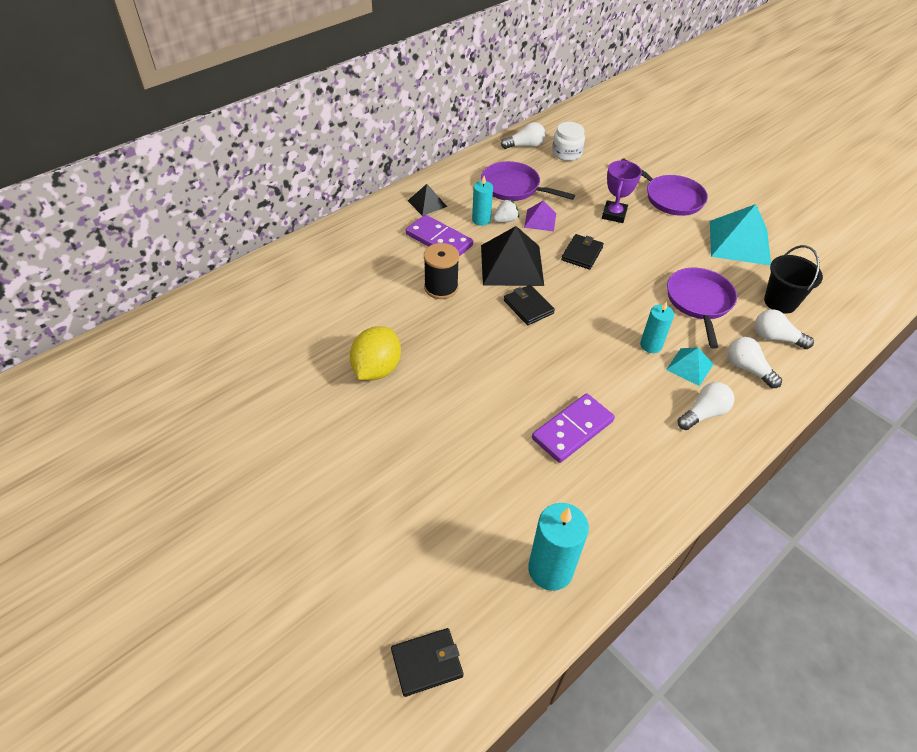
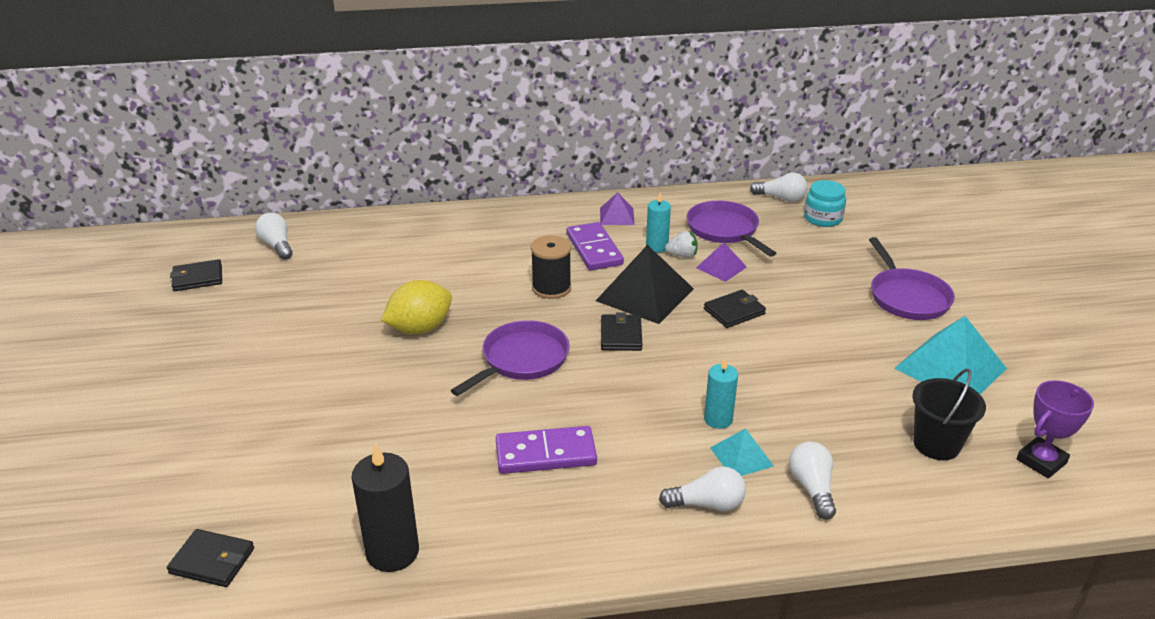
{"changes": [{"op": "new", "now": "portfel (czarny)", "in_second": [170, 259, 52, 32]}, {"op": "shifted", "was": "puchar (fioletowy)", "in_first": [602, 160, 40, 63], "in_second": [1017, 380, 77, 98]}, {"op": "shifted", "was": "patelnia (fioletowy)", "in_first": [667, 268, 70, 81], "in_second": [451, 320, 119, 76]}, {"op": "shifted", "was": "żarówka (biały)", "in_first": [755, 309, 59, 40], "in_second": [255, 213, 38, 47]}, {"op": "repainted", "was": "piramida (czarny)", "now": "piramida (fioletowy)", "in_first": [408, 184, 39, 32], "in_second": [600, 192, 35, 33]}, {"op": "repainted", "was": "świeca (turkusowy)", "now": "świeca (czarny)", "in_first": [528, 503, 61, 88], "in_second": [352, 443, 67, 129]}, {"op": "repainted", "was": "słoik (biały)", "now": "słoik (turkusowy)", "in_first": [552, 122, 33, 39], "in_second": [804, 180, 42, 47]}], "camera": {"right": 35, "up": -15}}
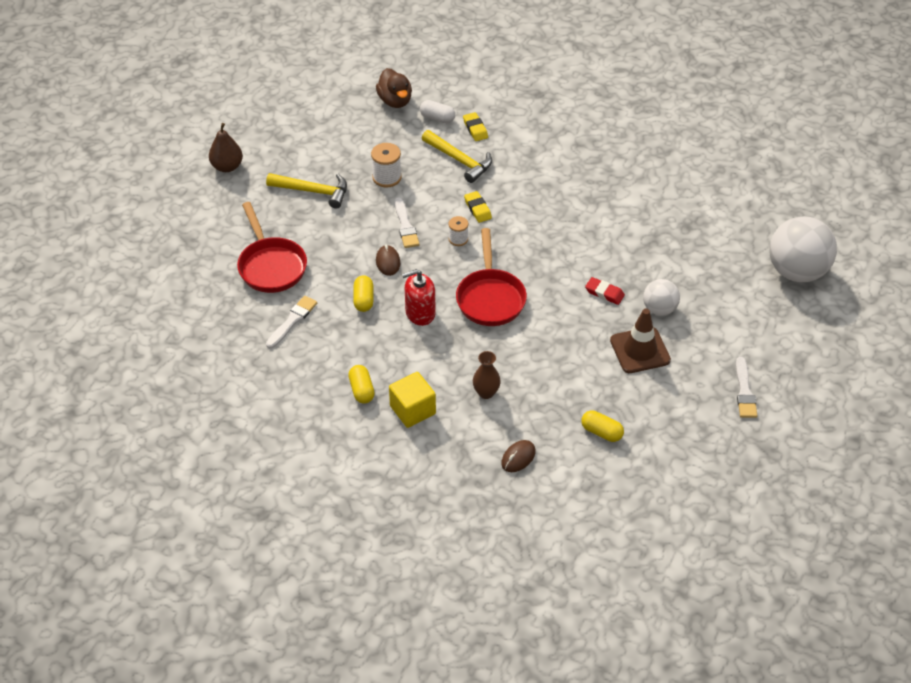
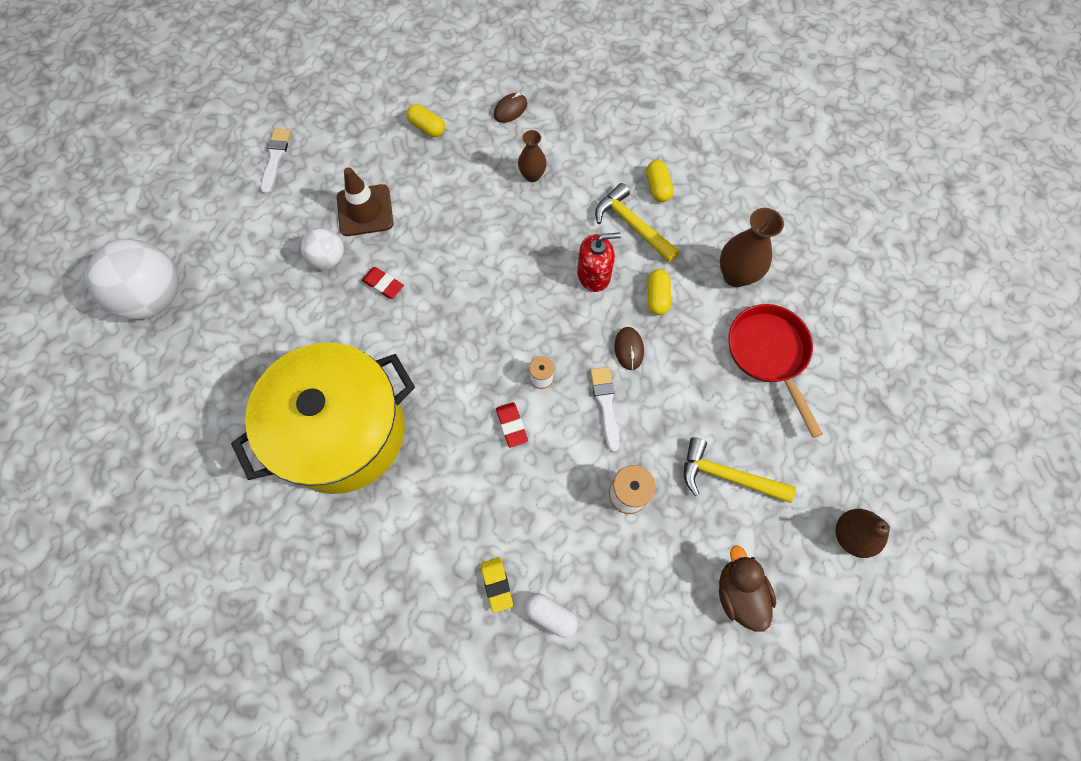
{"changes": [{"op": "gone", "was": "sześcian (żółty)", "in_first": [389, 372, 47, 56]}, {"op": "gone", "was": "patelnia (czerwony)", "in_first": [456, 228, 71, 98]}, {"op": "new", "now": "garnek (żółty)", "in_second": [231, 343, 184, 151]}, {"op": "shifted", "was": "kaczka (brązowy)", "in_first": [376, 68, 36, 40], "in_second": [719, 546, 57, 85]}, {"op": "shifted", "was": "młotek (żółty)", "in_first": [422, 130, 70, 53], "in_second": [595, 183, 84, 79]}, {"op": "swapped", "was": "pędzel (biały)", "now": "wazon (brązowy)", "in_first": [266, 296, 51, 53], "in_second": [720, 208, 64, 79]}, {"op": "repainted", "was": "gumka do mazania (żółty)", "now": "gumka do mazania (czerwony)", "in_first": [464, 191, 28, 32], "in_second": [496, 402, 32, 46]}], "camera": {"right": -175, "up": 20}}
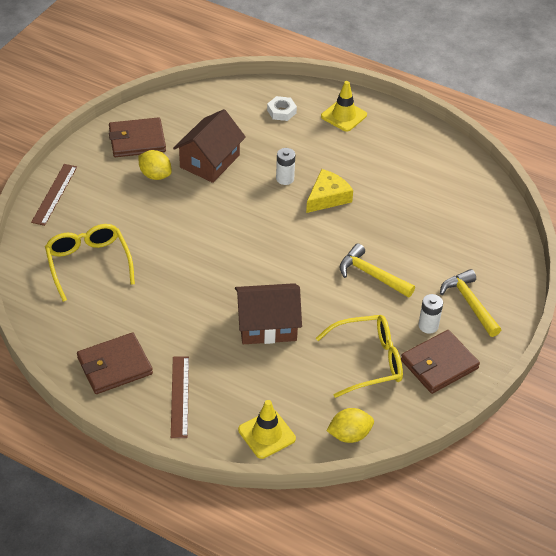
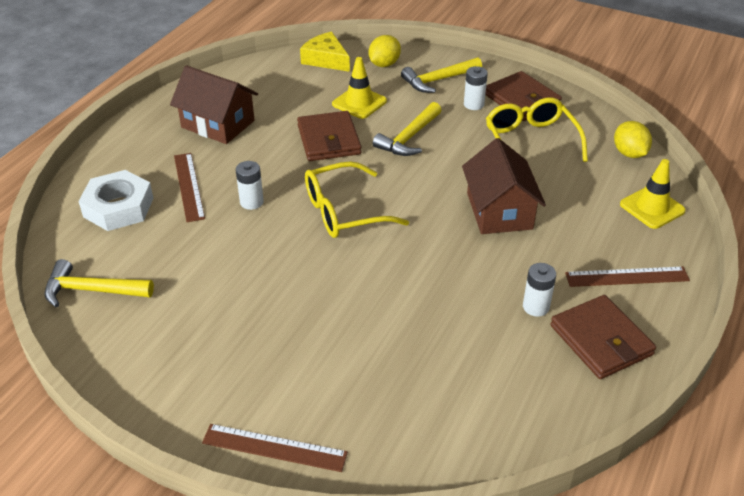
{"changes": [{"op": "new", "now": "młotek (żółty)", "in_second": [45, 259, 109, 48]}, {"op": "new", "now": "linijka (brązowy)", "in_second": [174, 153, 31, 69]}, {"op": "new", "now": "bateria (biały)", "in_second": [523, 263, 33, 54]}, {"op": "shifted", "was": "okulary (żółty)", "in_first": [45, 224, 90, 78], "in_second": [305, 161, 104, 77]}, {"op": "shifted", "was": "portfel (brązowy)", "in_first": [109, 117, 57, 40], "in_second": [297, 111, 65, 50]}, {"op": "shifted", "was": "cytryna (żółty)", "in_first": [138, 150, 34, 30], "in_second": [368, 35, 33, 32]}, {"op": "shifted", "was": "domek (brązowy)", "in_first": [173, 109, 73, 74], "in_second": [170, 66, 88, 78]}, {"op": "shifted", "was": "ser (żółty)", "in_first": [306, 169, 47, 44], "in_second": [300, 32, 50, 40]}, {"op": "shifted", "was": "pachołek (żółty)", "in_first": [321, 81, 46, 51], "in_second": [332, 57, 55, 62]}, {"op": "scaled", "was": "nakrętka (biały)", "in_first": [267, 96, 30, 25], "in_second": [78, 170, 75, 61], "ratio": 1.75}], "camera": {"right": -90, "up": -5}}
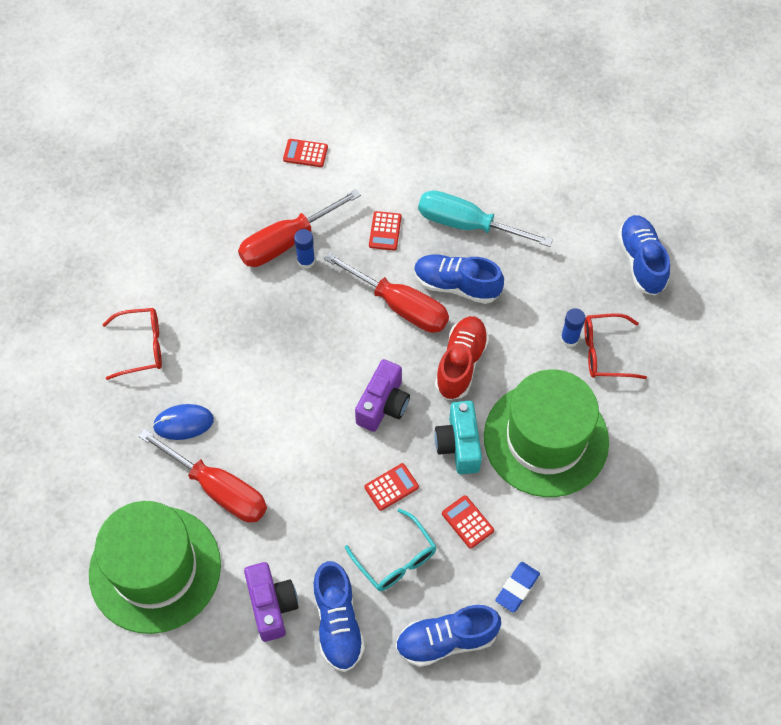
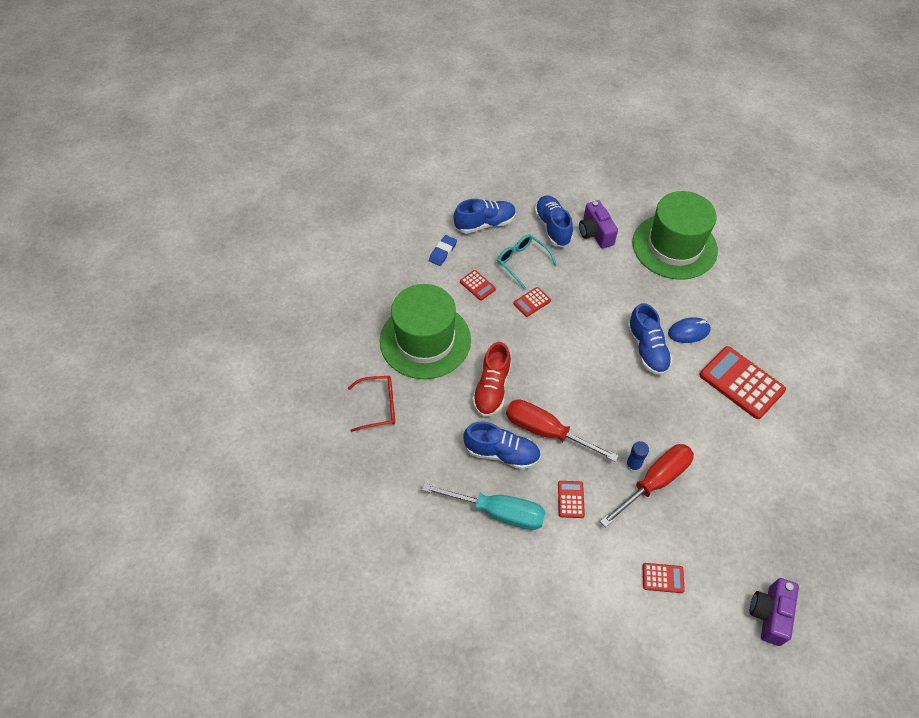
{"changes": [{"op": "gone", "was": "śrubokręt (czerwony)", "in_first": [138, 429, 129, 94]}, {"op": "gone", "was": "aparat fotograficzny (turkusowy)", "in_first": [435, 401, 47, 73]}, {"op": "gone", "was": "klej w sztyfcie (niebieski)", "in_first": [560, 308, 25, 39]}, {"op": "shifted", "was": "aparat fotograficzny (fioletowy)", "in_first": [355, 359, 55, 73], "in_second": [750, 578, 49, 68]}, {"op": "shifted", "was": "but (niebieski)", "in_first": [618, 215, 52, 80], "in_second": [627, 303, 45, 72]}, {"op": "swapped", "was": "okulary (czerwony)", "now": "kalkulator (czerwony)", "in_first": [102, 308, 60, 72], "in_second": [699, 346, 87, 73]}], "camera": {"right": 175, "up": -5}}
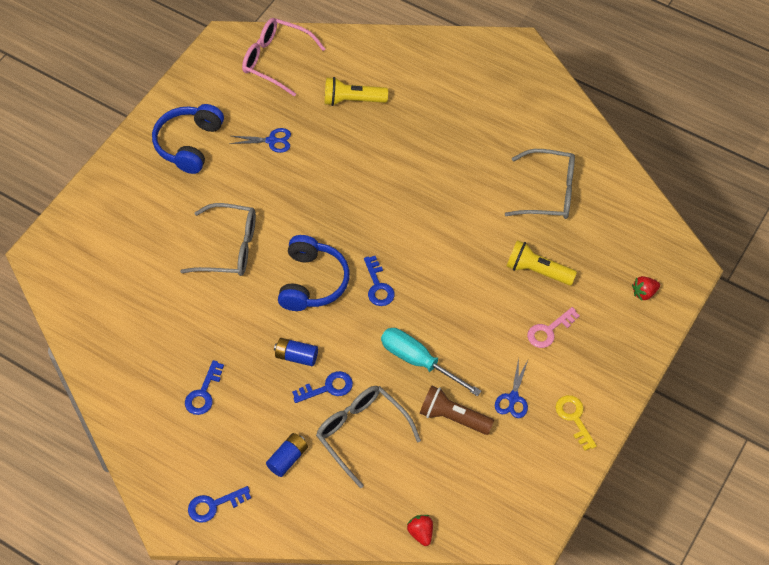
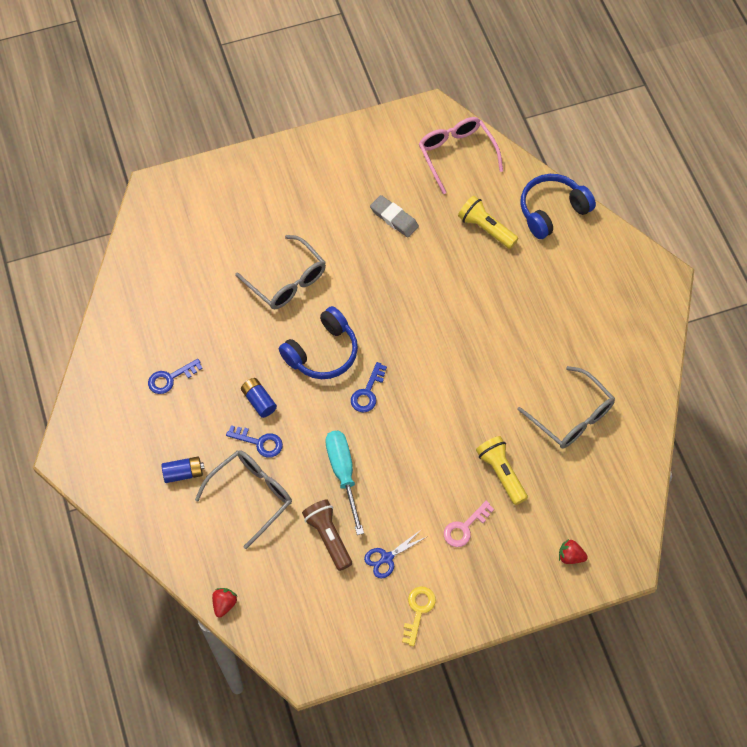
{"changes": [{"op": "gone", "was": "klucz (niebieski)", "in_first": [188, 486, 63, 37]}, {"op": "shifted", "was": "słuchawki (niebieski)", "in_first": [152, 104, 72, 70], "in_second": [520, 174, 76, 65]}, {"op": "swapped", "was": "nożyczki (niebieski)", "now": "gumka do mazania (szary)", "in_first": [230, 128, 61, 25], "in_second": [370, 195, 49, 42]}, {"op": "rotated", "was": "okulary (szary)", "in_first": [316, 386, 105, 102], "in_second": [195, 450, 97, 99], "clockwise": 45}, {"op": "rotated", "was": "klucz (różowy)", "in_first": [527, 307, 53, 41], "in_second": [444, 501, 50, 46], "clockwise": -45}], "camera": {"right": 40, "up": 5}}
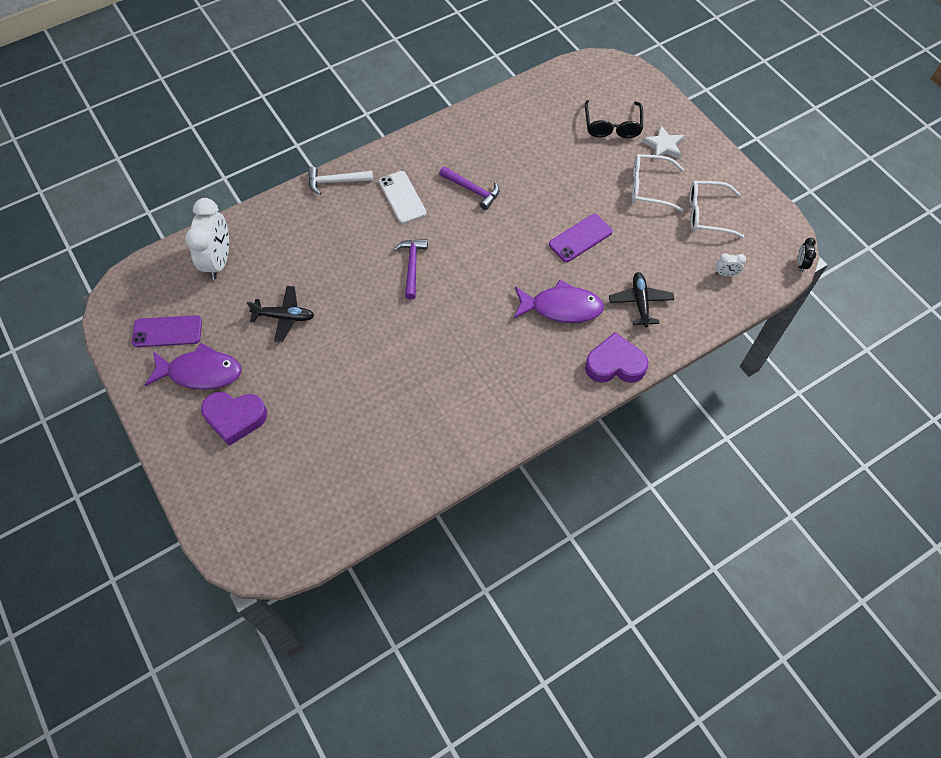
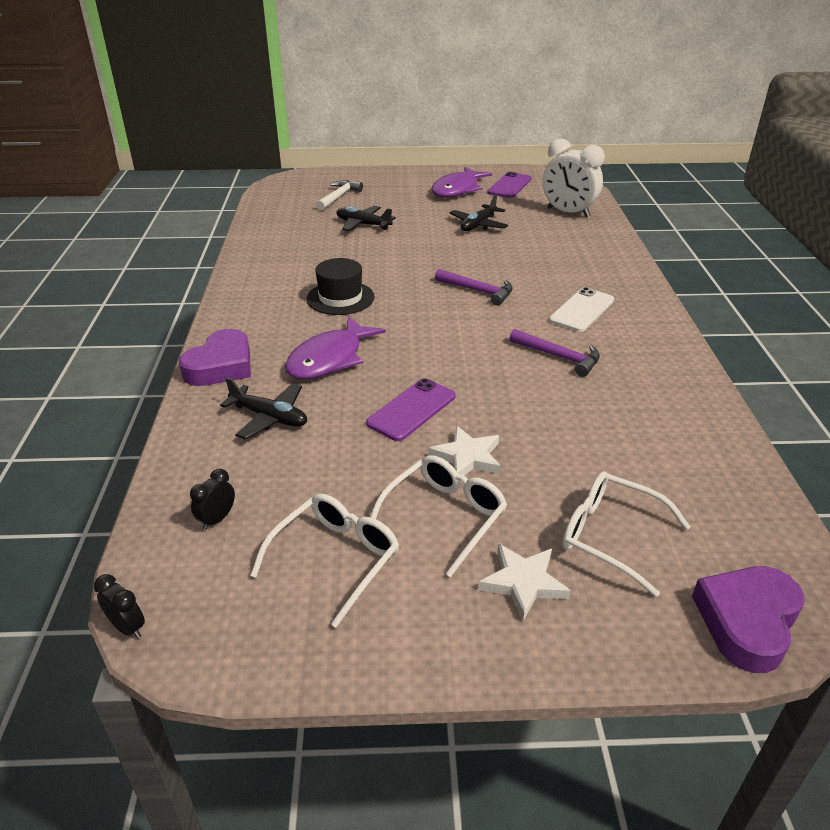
{"changes": [{"op": "new", "now": "kapelusz (czarny)", "in_second": [307, 258, 68, 57]}, {"op": "new", "now": "samolot (czarny)", "in_second": [337, 206, 59, 25]}, {"op": "new", "now": "gwiazda (biały)", "in_second": [429, 426, 72, 49]}, {"op": "shifted", "was": "serce (fioletowy)", "in_first": [201, 392, 66, 54], "in_second": [692, 566, 112, 107]}, {"op": "shifted", "was": "młotek (biały)", "in_first": [308, 167, 65, 28], "in_second": [316, 180, 47, 31]}, {"op": "repainted", "was": "okulary (czarny)", "now": "okulary (biały)", "in_first": [585, 100, 58, 38], "in_second": [562, 471, 128, 126]}, {"op": "repainted", "was": "budzik (biały)", "now": "budzik (czarny)", "in_first": [716, 253, 30, 23], "in_second": [190, 469, 45, 61]}, {"op": "rotated", "was": "telefon (biały)", "in_first": [379, 171, 47, 53], "in_second": [549, 287, 65, 45], "clockwise": -60}, {"op": "rotated", "was": "młotek (fioletowy)", "in_first": [439, 166, 61, 44], "in_second": [509, 329, 91, 48], "clockwise": -120}, {"op": "rotated", "was": "telefon (fioletowy)", "in_first": [549, 214, 63, 48], "in_second": [366, 378, 90, 63], "clockwise": 45}], "camera": {"right": 120, "up": -25}}
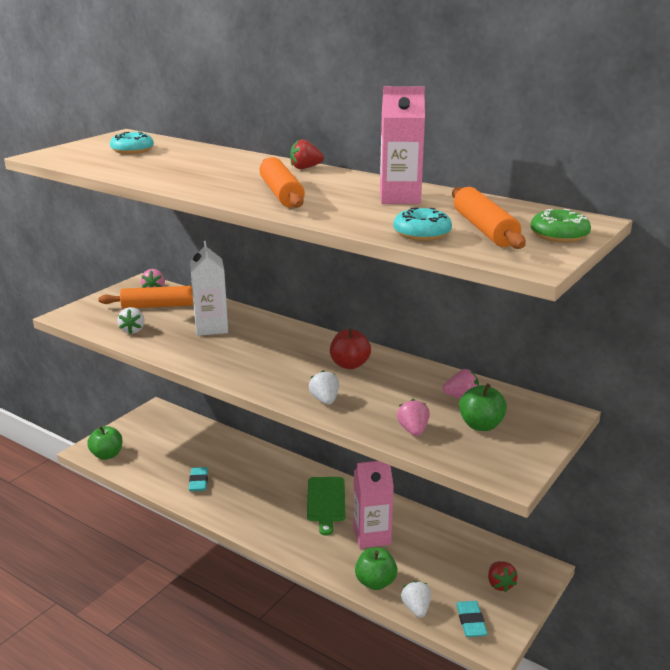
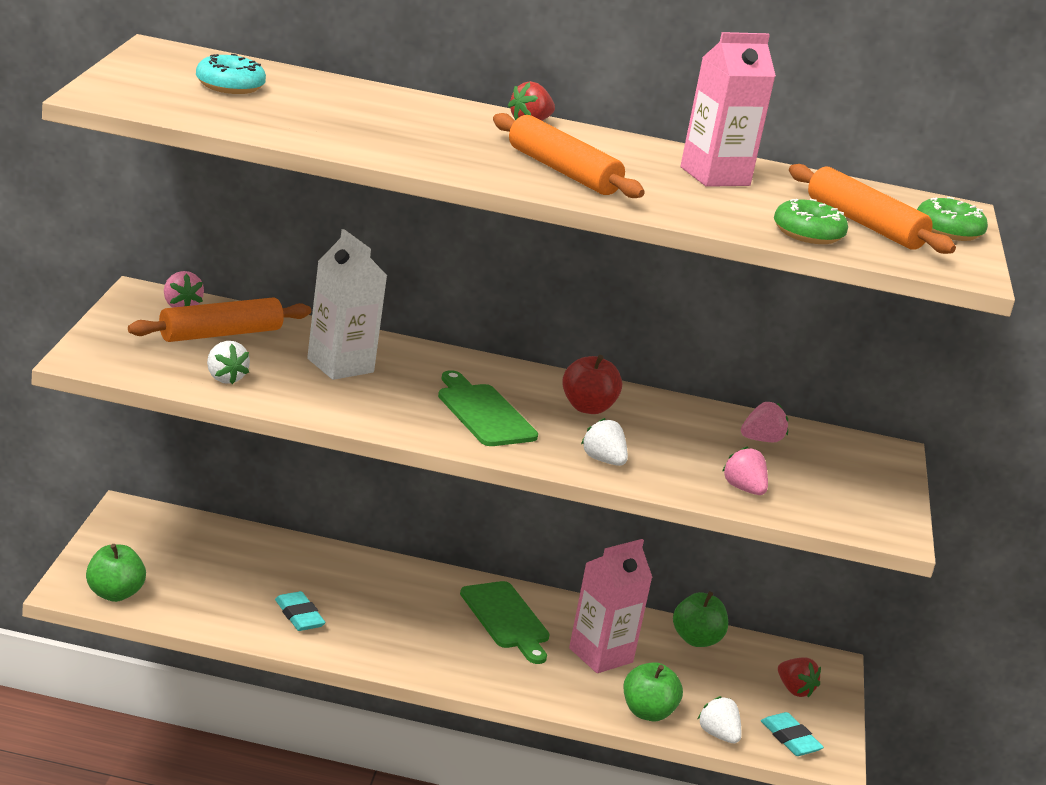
{"changes": [{"op": "new", "now": "deska do krojenia (zielony)", "in_second": [438, 370, 100, 76]}, {"op": "shifted", "was": "jabłko (zielony)", "in_first": [459, 383, 48, 48], "in_second": [673, 591, 55, 56]}, {"op": "repainted", "was": "donut (turkusowy)", "now": "donut (zielony)", "in_first": [393, 207, 59, 34], "in_second": [774, 199, 74, 45]}], "camera": {"right": -30, "up": 0}}
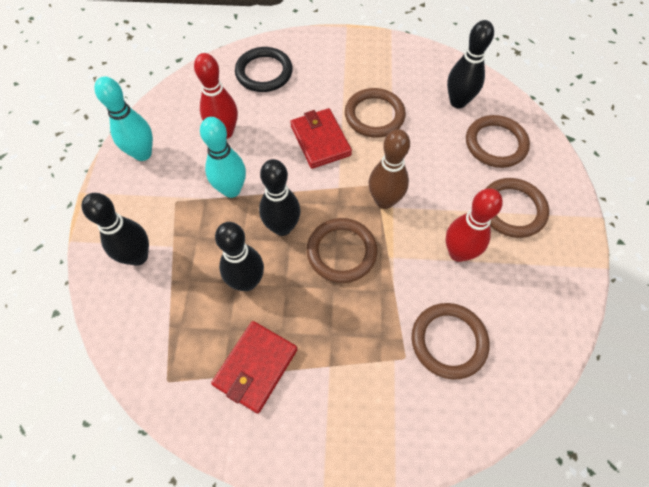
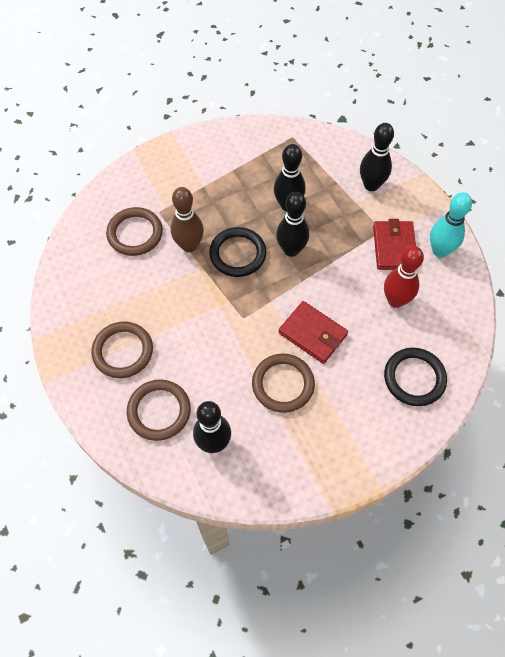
{"changes": [{"op": "gone", "was": "kręgiel (turkusowy)", "in_first": [200, 117, 46, 81]}, {"op": "gone", "was": "kręgiel (czerwony)", "in_first": [446, 188, 57, 74]}, {"op": "shifted", "was": "portfel (czerwony)", "in_first": [211, 321, 86, 93], "in_second": [373, 219, 43, 51]}, {"op": "shifted", "was": "kręgiel (brązowy)", "in_first": [368, 129, 42, 80], "in_second": [171, 187, 33, 65]}, {"op": "repainted", "was": "pierścień (brązowy)", "now": "pierścień (czarny)", "in_first": [307, 218, 70, 65], "in_second": [209, 227, 57, 50]}], "camera": {"right": 150, "up": 0}}
